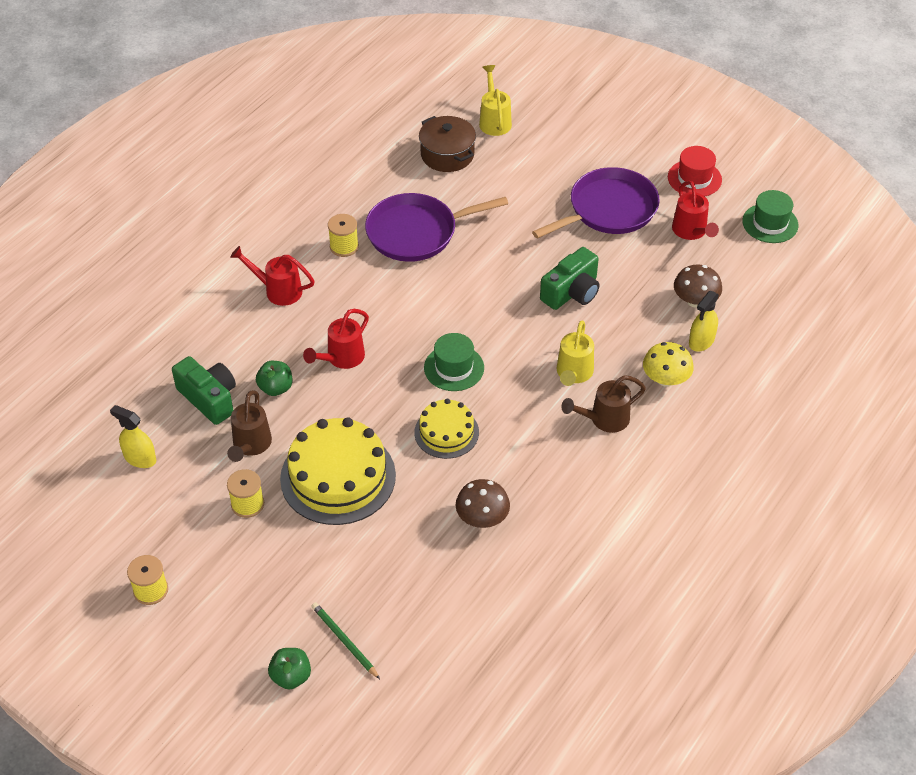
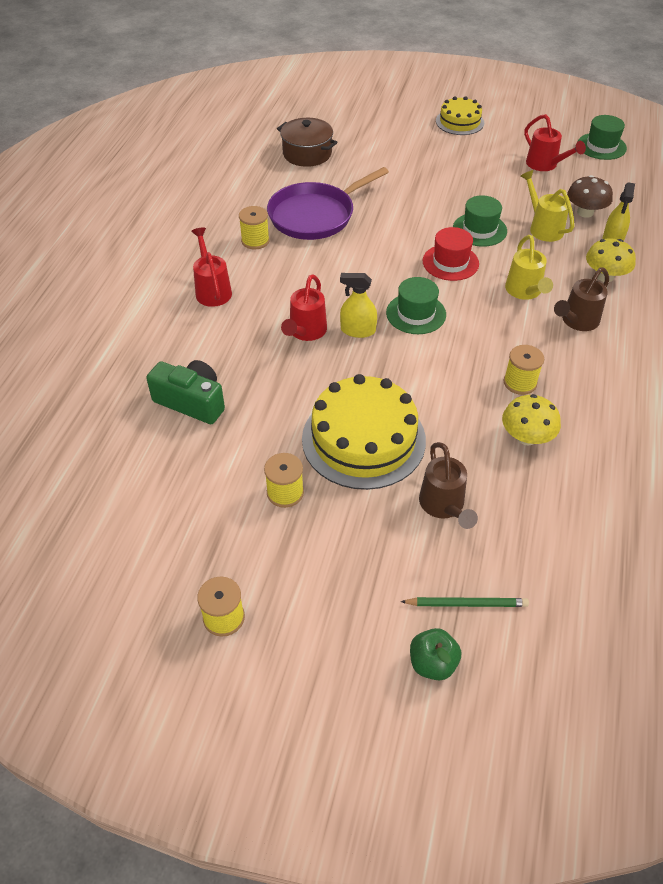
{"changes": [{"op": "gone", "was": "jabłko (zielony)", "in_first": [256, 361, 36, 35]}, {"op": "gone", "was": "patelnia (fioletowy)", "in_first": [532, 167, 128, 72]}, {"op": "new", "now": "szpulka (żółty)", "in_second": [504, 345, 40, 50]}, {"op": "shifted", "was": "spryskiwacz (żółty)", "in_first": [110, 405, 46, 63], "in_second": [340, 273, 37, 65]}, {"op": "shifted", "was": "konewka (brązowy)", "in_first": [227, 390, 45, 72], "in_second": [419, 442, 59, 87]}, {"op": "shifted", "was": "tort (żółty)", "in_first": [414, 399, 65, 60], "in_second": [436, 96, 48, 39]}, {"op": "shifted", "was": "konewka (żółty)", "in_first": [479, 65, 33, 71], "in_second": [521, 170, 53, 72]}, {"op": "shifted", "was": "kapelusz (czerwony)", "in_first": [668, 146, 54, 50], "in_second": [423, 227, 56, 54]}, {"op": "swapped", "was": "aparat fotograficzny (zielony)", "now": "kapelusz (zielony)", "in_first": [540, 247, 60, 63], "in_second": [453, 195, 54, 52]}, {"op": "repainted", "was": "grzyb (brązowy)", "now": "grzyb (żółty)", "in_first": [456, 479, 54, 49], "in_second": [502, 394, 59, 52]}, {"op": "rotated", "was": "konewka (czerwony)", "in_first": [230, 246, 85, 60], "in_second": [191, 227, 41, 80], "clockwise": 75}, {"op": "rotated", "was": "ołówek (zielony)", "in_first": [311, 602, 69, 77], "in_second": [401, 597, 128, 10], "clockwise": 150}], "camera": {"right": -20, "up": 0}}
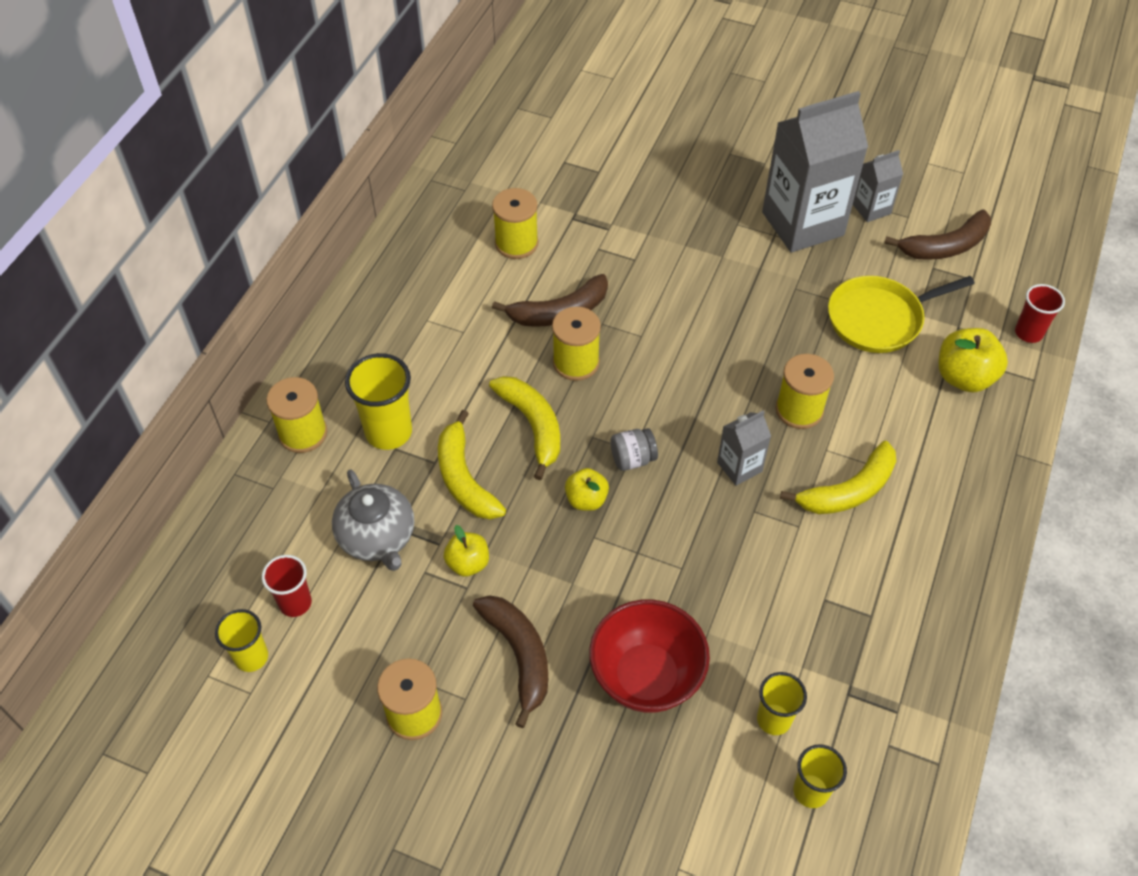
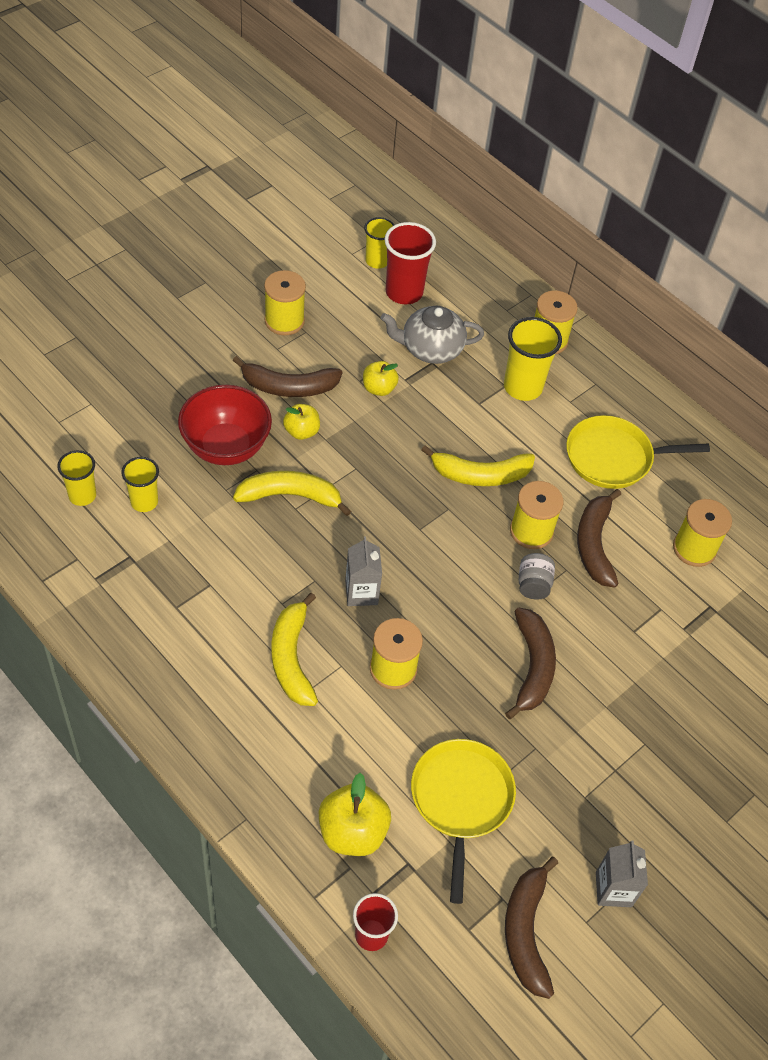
{"changes": [{"op": "gone", "was": "karton mleka (szary)", "in_first": [762, 91, 106, 162]}, {"op": "new", "now": "banan (brązowy)", "in_second": [505, 608, 51, 111]}, {"op": "new", "now": "patelnia (żółty)", "in_second": [566, 415, 144, 74]}, {"op": "shifted", "was": "banan (żółty)", "in_first": [438, 410, 68, 109], "in_second": [233, 471, 118, 45]}, {"op": "shifted", "was": "jabłko (żółty)", "in_first": [565, 468, 44, 43], "in_second": [283, 404, 37, 36]}, {"op": "shifted", "was": "słoik (szary)", "in_first": [610, 428, 48, 43], "in_second": [518, 553, 37, 47]}, {"op": "scaled", "was": "szklanka (czerwony)", "in_first": [262, 555, 50, 62], "in_second": [385, 222, 51, 82], "ratio": 1.57}], "camera": {"right": 110, "up": 0}}
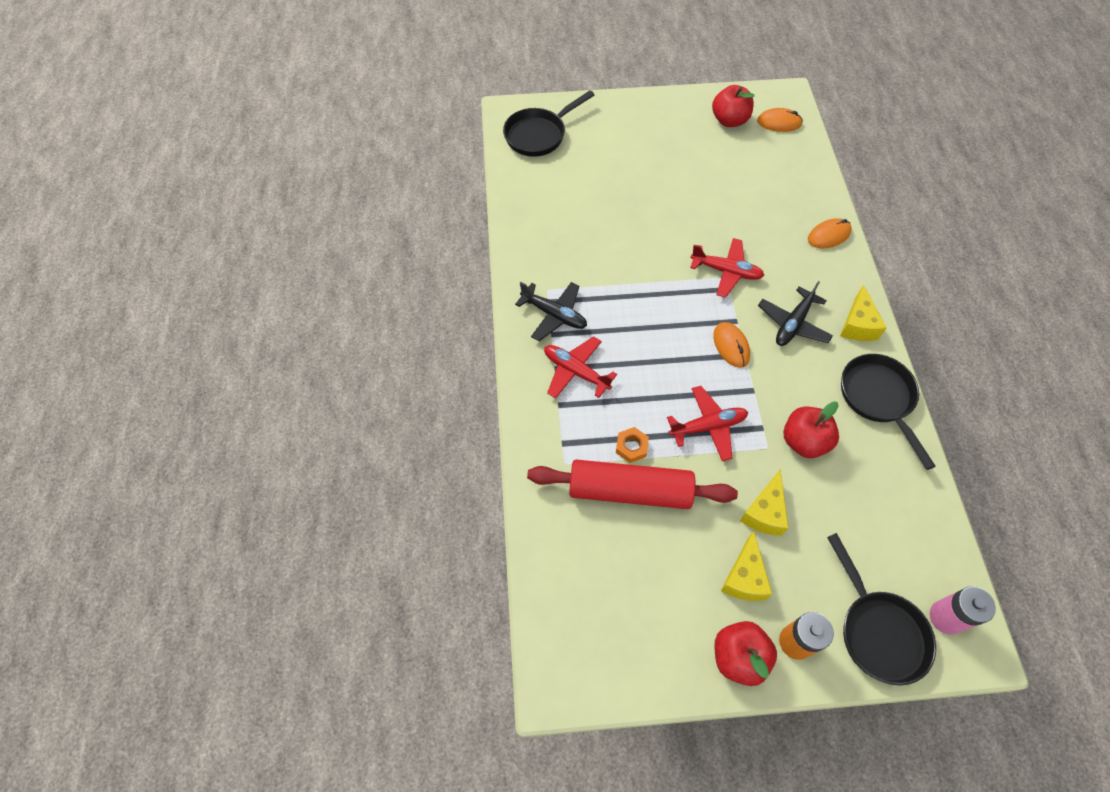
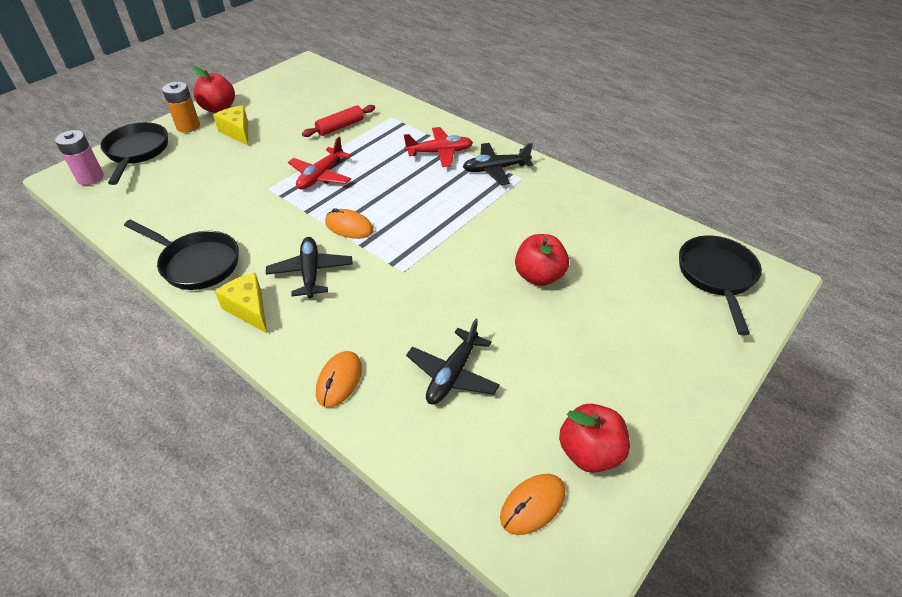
{"changes": [{"op": "gone", "was": "nakrętka (pomarańczowy)", "in_first": [616, 427, 33, 36]}, {"op": "gone", "was": "samolot (czerwony)", "in_first": [690, 238, 74, 60]}, {"op": "gone", "was": "ser (żółty)", "in_first": [740, 470, 49, 66]}, {"op": "new", "now": "samolot (czarny)", "in_second": [406, 319, 94, 85]}, {"op": "shifted", "was": "jabłko (czerwony)", "in_first": [783, 401, 56, 57], "in_second": [515, 234, 54, 52]}, {"op": "rotated", "was": "patelnia (czarny)", "in_first": [827, 533, 109, 152], "in_second": [100, 122, 68, 63], "clockwise": 60}, {"op": "scaled", "was": "wałek do ciasta (czerwony)", "in_first": [527, 460, 211, 49], "in_second": [302, 105, 73, 32], "ratio": 0.54}], "camera": {"right": 135, "up": -15}}
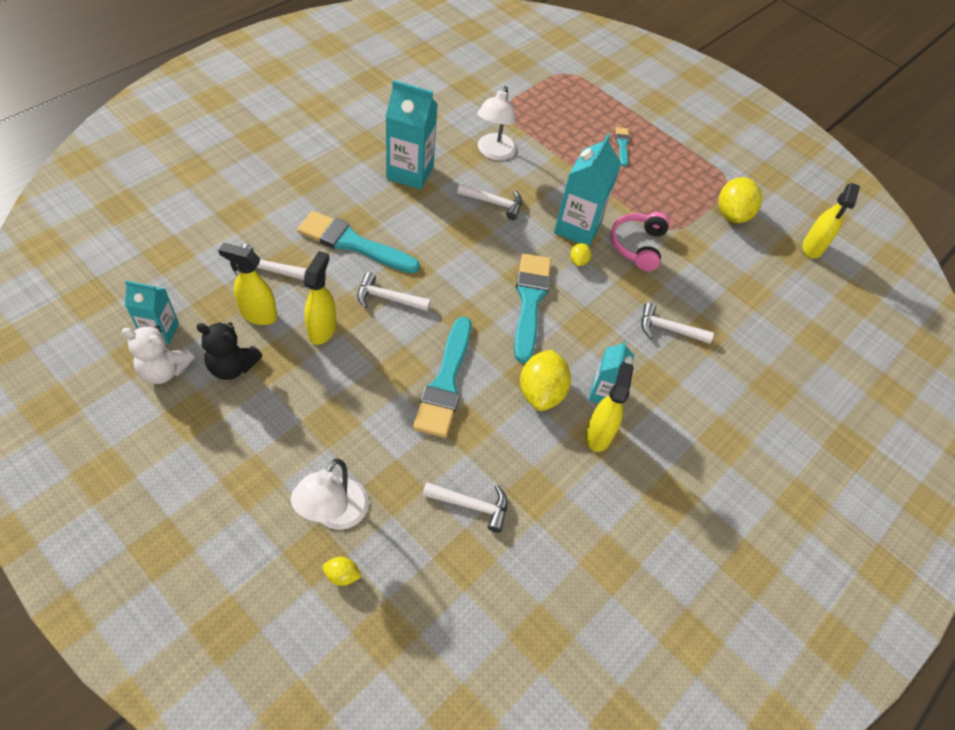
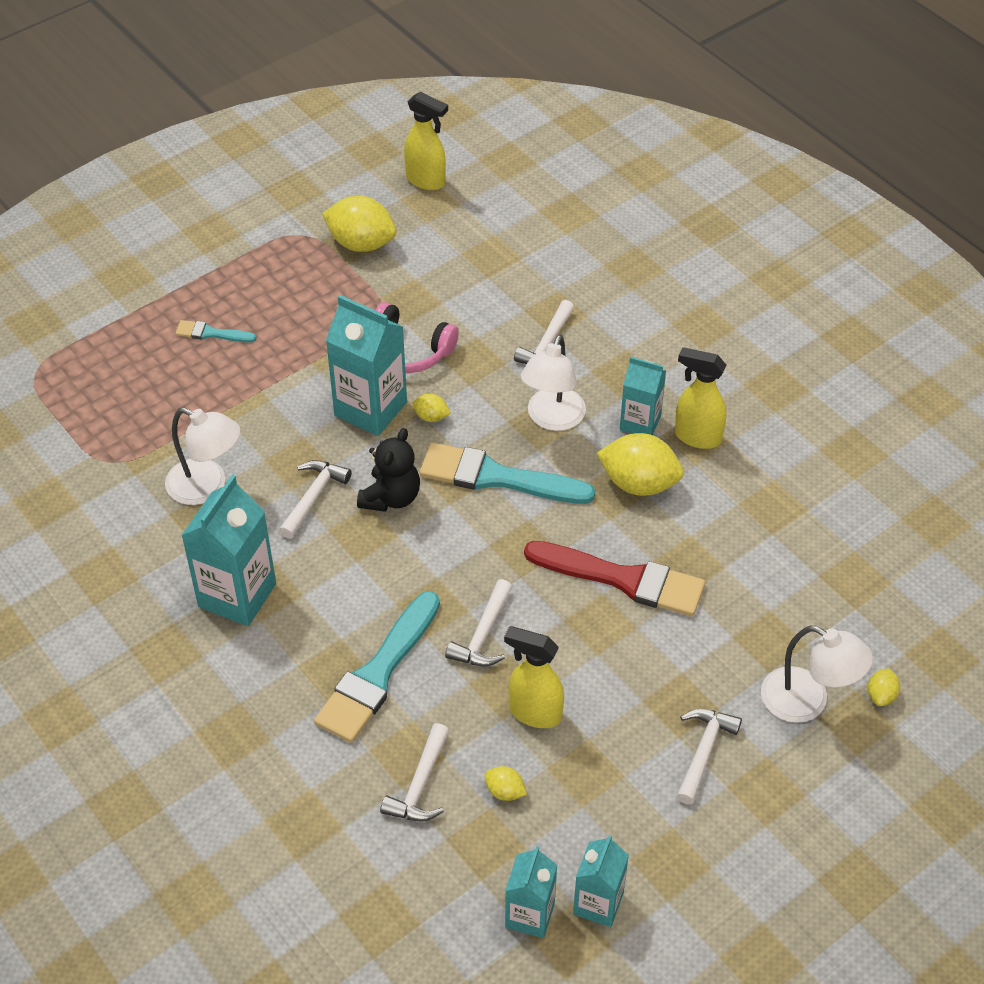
{"changes": [{"op": "new", "now": "lampka (biały)", "in_second": [521, 335, 65, 96]}, {"op": "shifted", "was": "miś (czarny)", "in_first": [196, 322, 66, 58], "in_second": [357, 428, 63, 84]}, {"op": "shifted", "was": "młotek (biały)", "in_first": [422, 482, 86, 51], "in_second": [677, 709, 65, 95]}, {"op": "swapped", "was": "miś (biały)", "now": "karton mleka (turkusowy)", "in_first": [121, 325, 73, 59], "in_second": [573, 834, 56, 93]}, {"op": "swapped", "was": "spryskiwacz (żółty)", "now": "cytryna (żółty)", "in_first": [218, 243, 59, 82], "in_second": [484, 766, 43, 35]}, {"op": "repainted", "was": "pędzel (turkusowy)", "now": "pędzel (czerwony)", "in_first": [413, 317, 59, 121], "in_second": [524, 541, 181, 75]}], "camera": {"right": -75, "up": -5}}
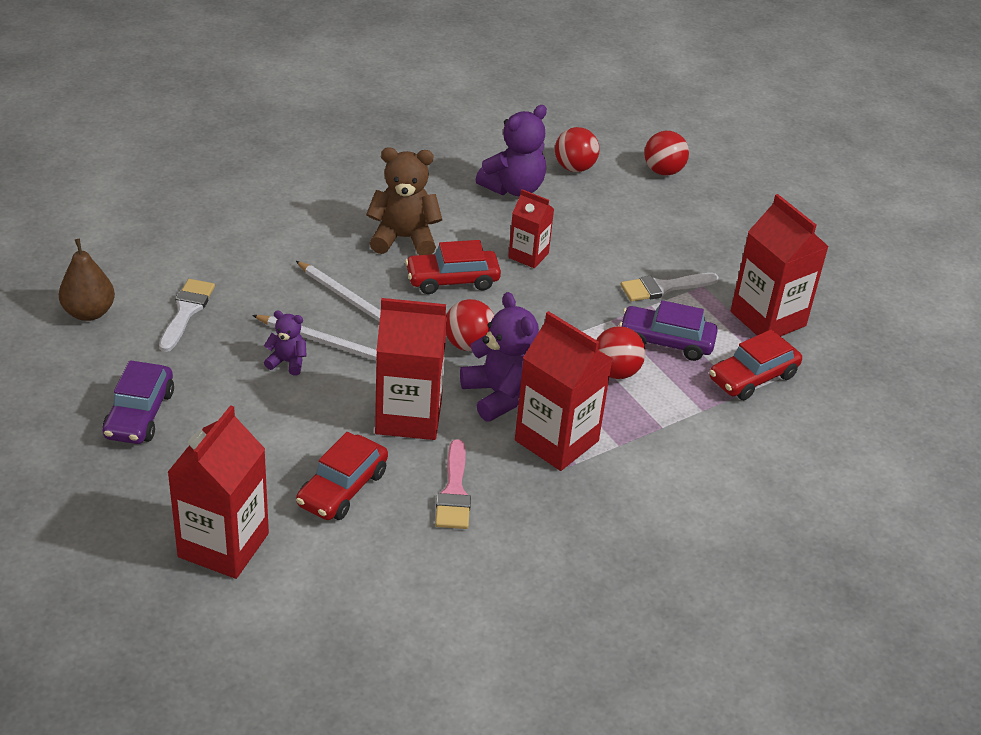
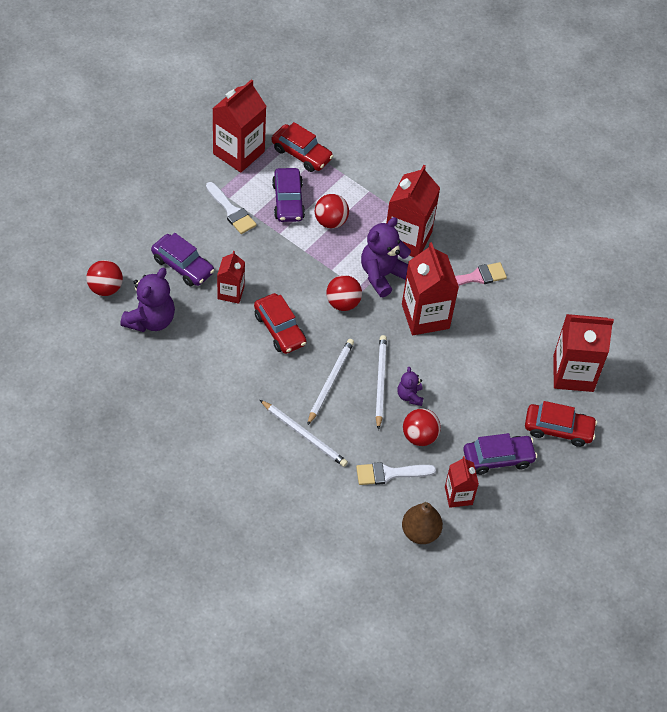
{"changes": [{"op": "gone", "was": "miś (brązowy)", "in_first": [366, 147, 76, 108]}, {"op": "new", "now": "samochód (fioletowy)", "in_second": [151, 233, 64, 53]}, {"op": "new", "now": "ołówek (biały)", "in_second": [260, 400, 88, 67]}, {"op": "new", "now": "karton mleka (czerwony)", "in_second": [445, 456, 34, 52]}, {"op": "shifted", "was": "samochód (czerwony)", "in_first": [296, 432, 92, 88], "in_second": [525, 401, 72, 46]}, {"op": "shifted", "was": "piłka (czerwony)", "in_first": [644, 131, 45, 45], "in_second": [403, 408, 38, 38]}, {"op": "rotated", "was": "miś (fioletowy)", "in_first": [476, 105, 71, 91], "in_second": [120, 268, 55, 64], "clockwise": 90}], "camera": {"right": -110, "up": 15}}
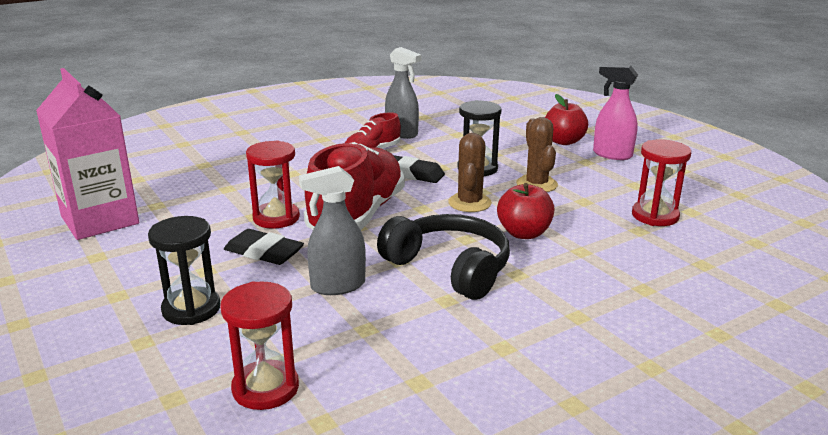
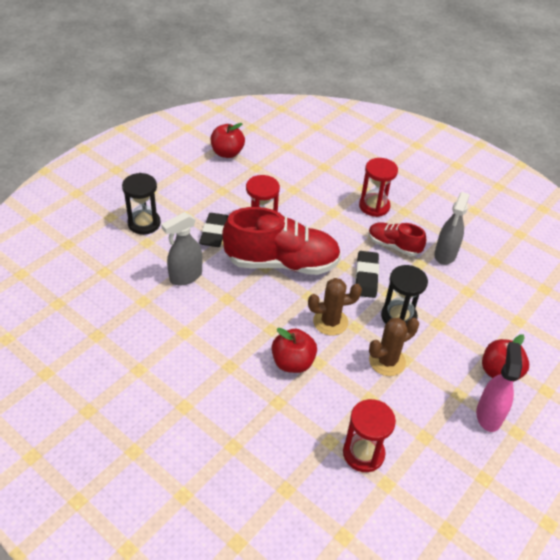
{"changes": [{"op": "gone", "was": "słuchawki (czarny)", "in_first": [377, 214, 133, 86]}, {"op": "shifted", "was": "klepsydra (czerwony)", "in_first": [220, 281, 79, 129], "in_second": [359, 158, 39, 59]}, {"op": "swapped", "was": "karton mleka (różowy)", "now": "jabłko (czerwony)", "in_first": [36, 68, 103, 172], "in_second": [211, 123, 34, 35]}, {"op": "rotated", "was": "spryskiwacz (szary)", "in_first": [299, 166, 67, 129], "in_second": [161, 212, 41, 73], "clockwise": -90}], "camera": {"right": 70, "up": 20}}
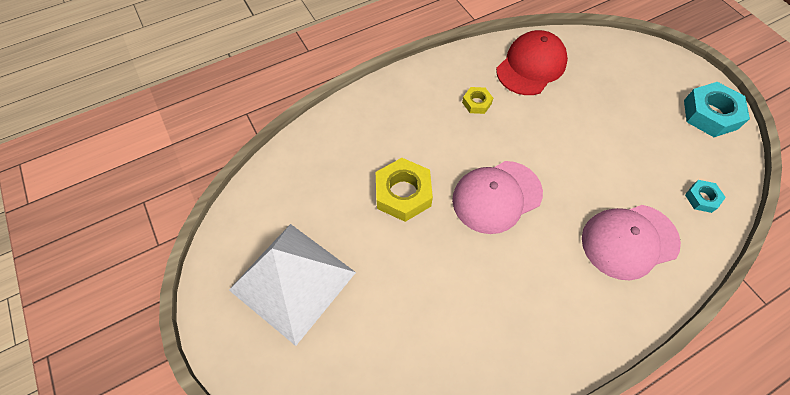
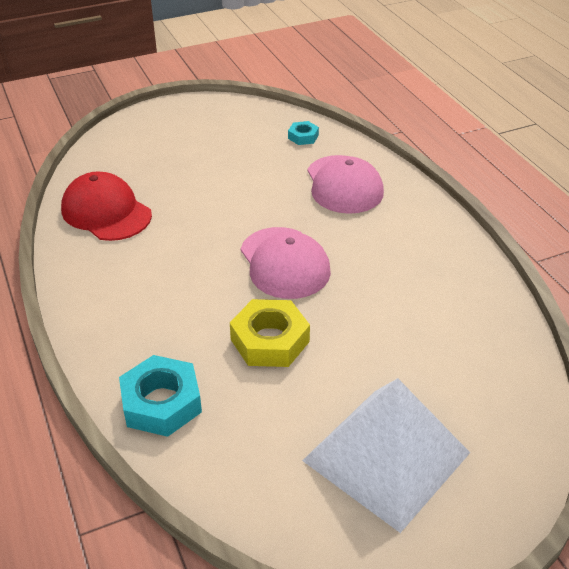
{"changes": [{"op": "gone", "was": "nakrętka (żółty)", "in_first": [462, 87, 31, 27]}, {"op": "shifted", "was": "nakrętka (turkusowy)", "in_first": [684, 82, 66, 55], "in_second": [119, 355, 83, 82]}], "camera": {"right": -85, "up": -20}}
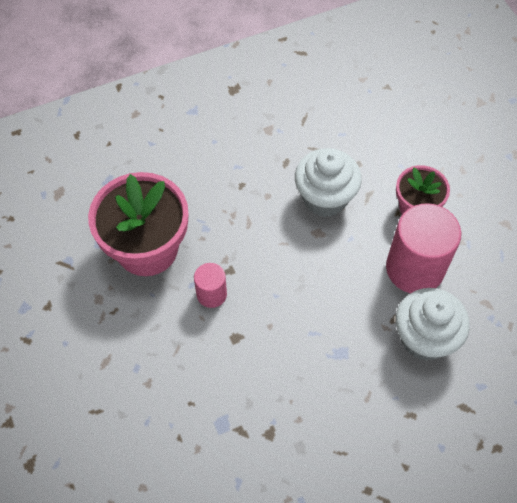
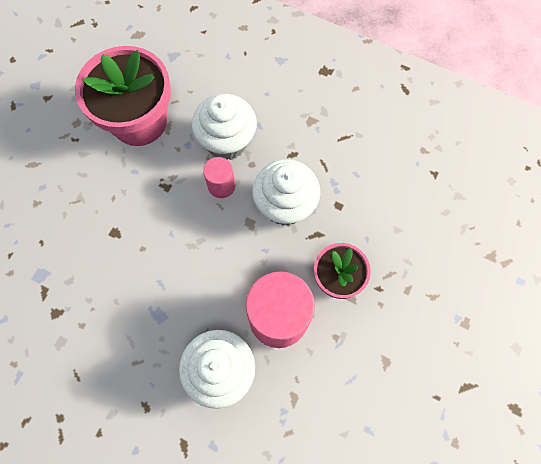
{"changes": [{"op": "new", "now": "muffinka (biały)", "in_second": [192, 94, 65, 66]}, {"op": "shifted", "was": "walec (różowy)", "in_first": [194, 263, 33, 45], "in_second": [203, 157, 33, 41]}], "camera": {"right": 50, "up": 10}}
